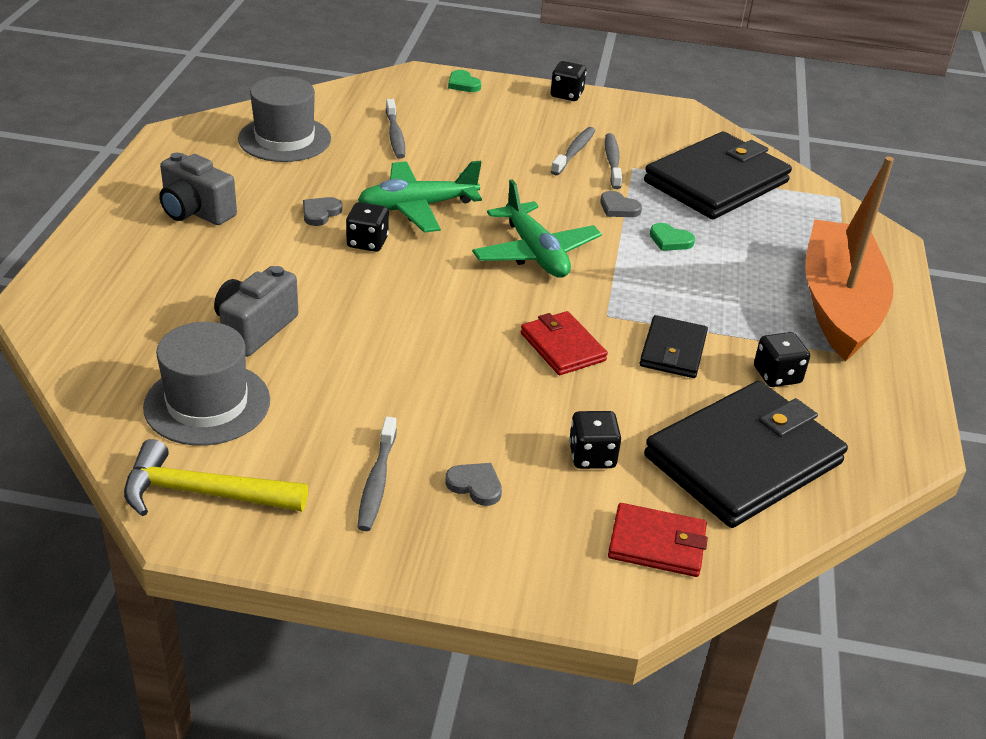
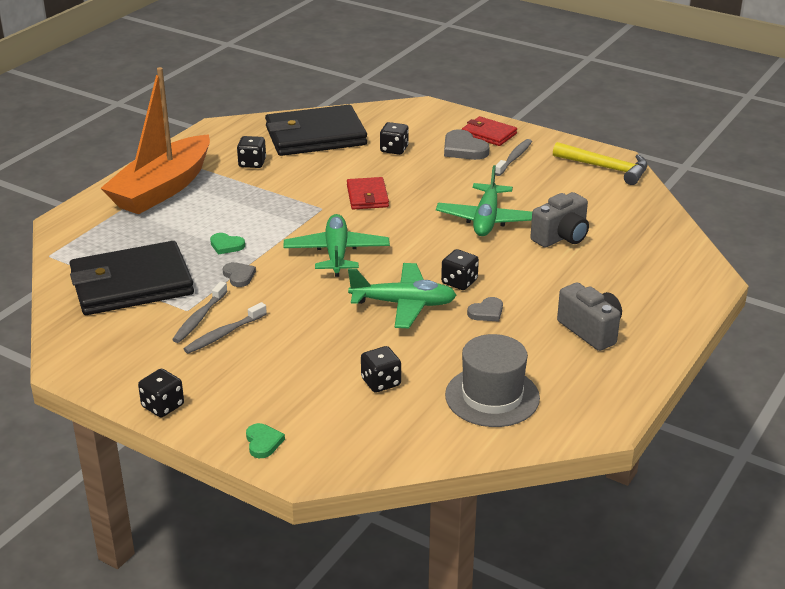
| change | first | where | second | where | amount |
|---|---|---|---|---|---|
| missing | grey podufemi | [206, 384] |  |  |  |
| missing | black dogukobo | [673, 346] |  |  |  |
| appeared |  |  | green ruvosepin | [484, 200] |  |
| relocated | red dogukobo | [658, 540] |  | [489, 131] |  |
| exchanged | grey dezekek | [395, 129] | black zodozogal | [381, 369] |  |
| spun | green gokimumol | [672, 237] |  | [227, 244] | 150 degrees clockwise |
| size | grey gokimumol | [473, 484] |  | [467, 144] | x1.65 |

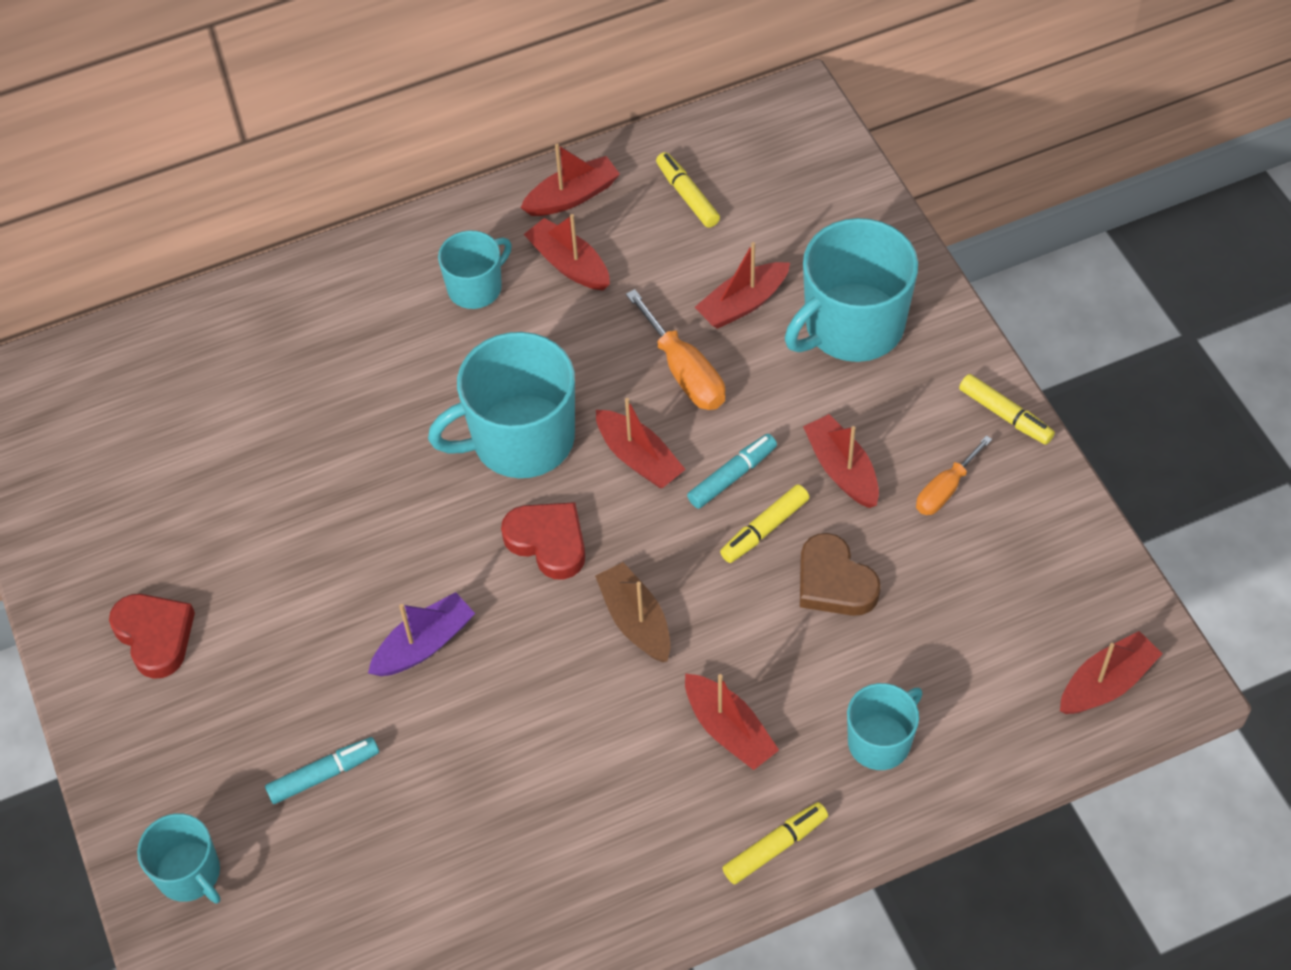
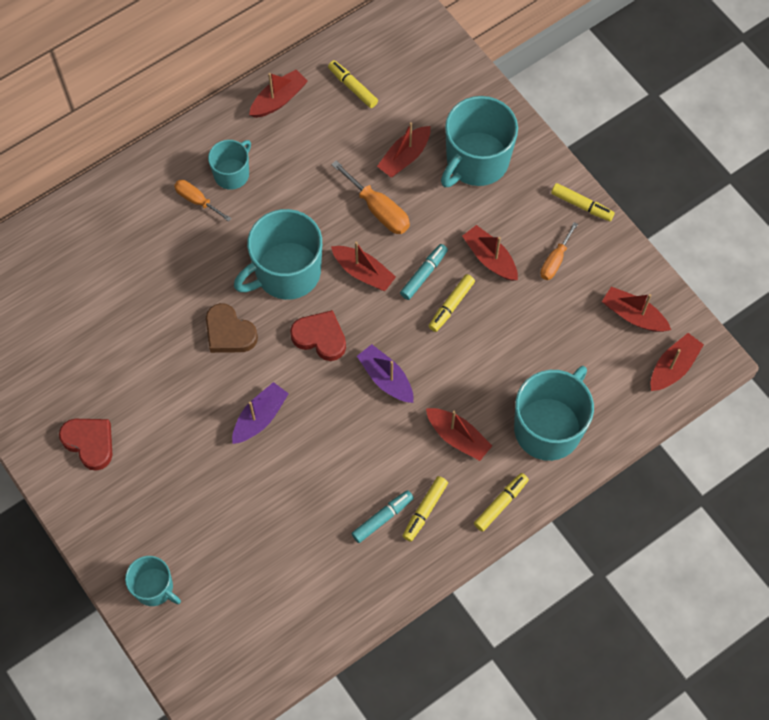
| change | first | where | second | where | amount |
|---|---|---|---|---|---|
| appeared |  |  | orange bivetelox | [203, 201] |  |
| appeared |  |  | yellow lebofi | [425, 509] |  |
| relocated | turquoise lebofi | [322, 770] |  | [382, 516] |  |
| relocated | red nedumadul | [567, 252] |  | [636, 309] |  |
| relocated | brown gokimumol | [840, 574] |  | [232, 328] |  |
| colour | brown nedumadul | [632, 612] | purple nedumadul | [385, 373] |  |
| size | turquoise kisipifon | [885, 726] |  | [554, 413] | x1.78 |

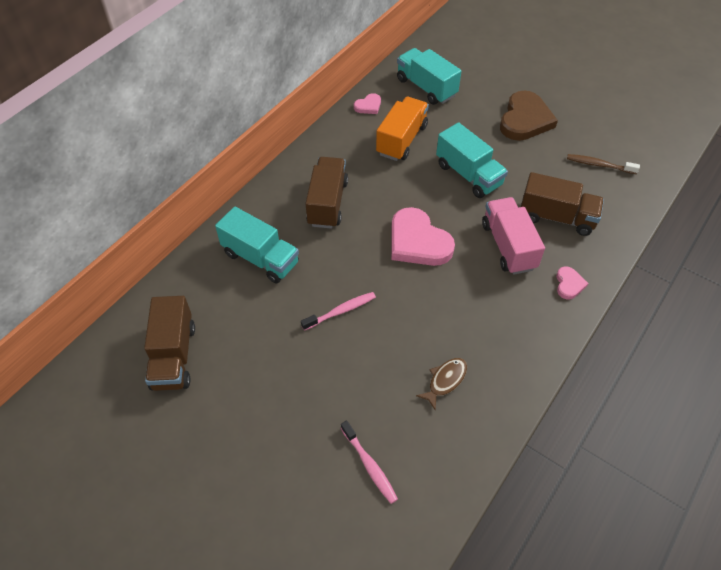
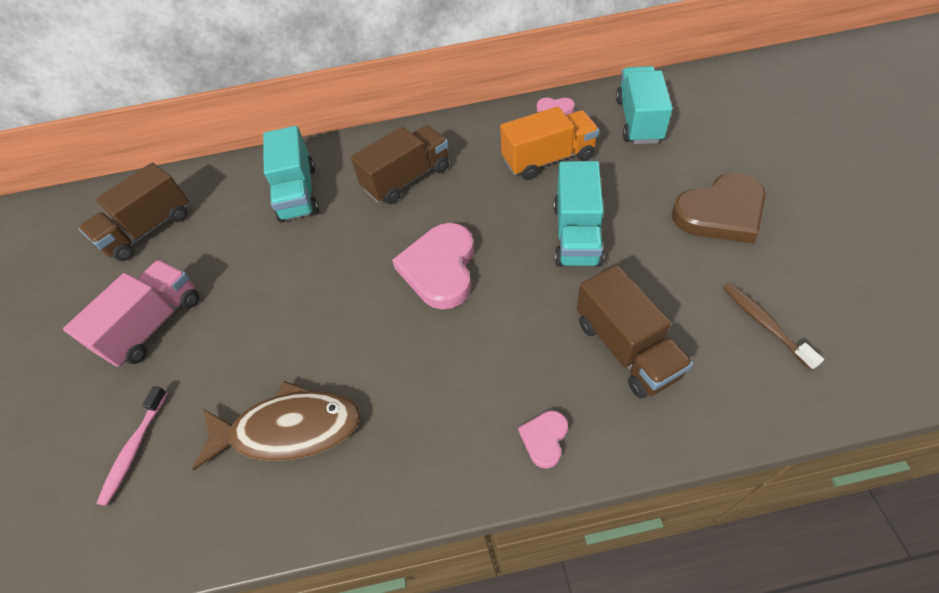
| change | first | where | second | where | amount |
|---|---|---|---|---|---|
| missing | pink dezekek | [338, 311] |  |  |  |
| relocated | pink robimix | [513, 236] |  | [131, 313] |  |
| spun | pink gokimumol | [572, 283] |  | [543, 439] | 150 degrees clockwise |
| size | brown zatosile | [441, 384] |  | [276, 425] | x1.90 |

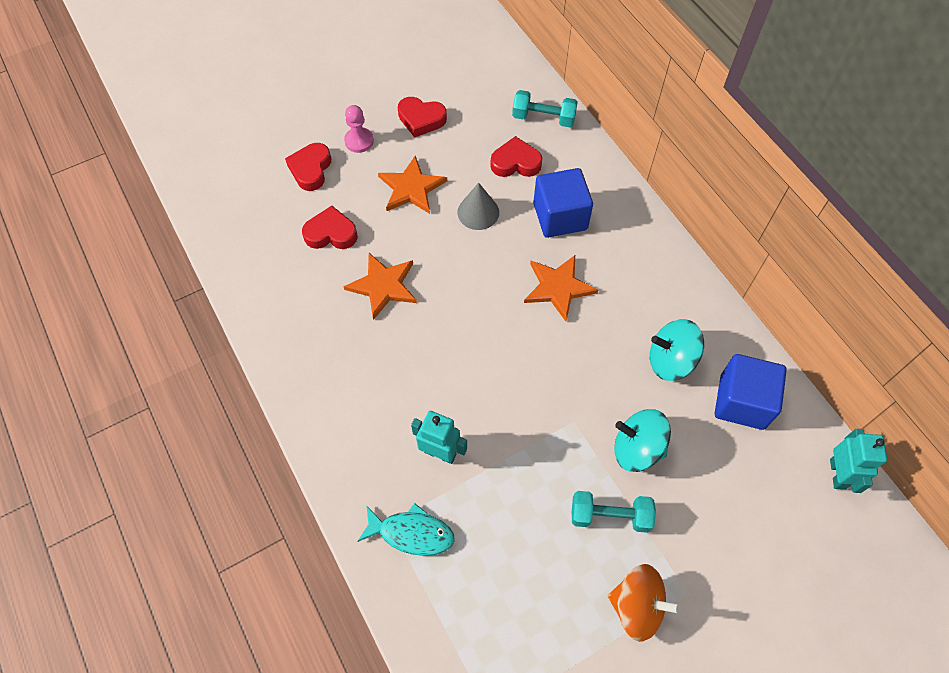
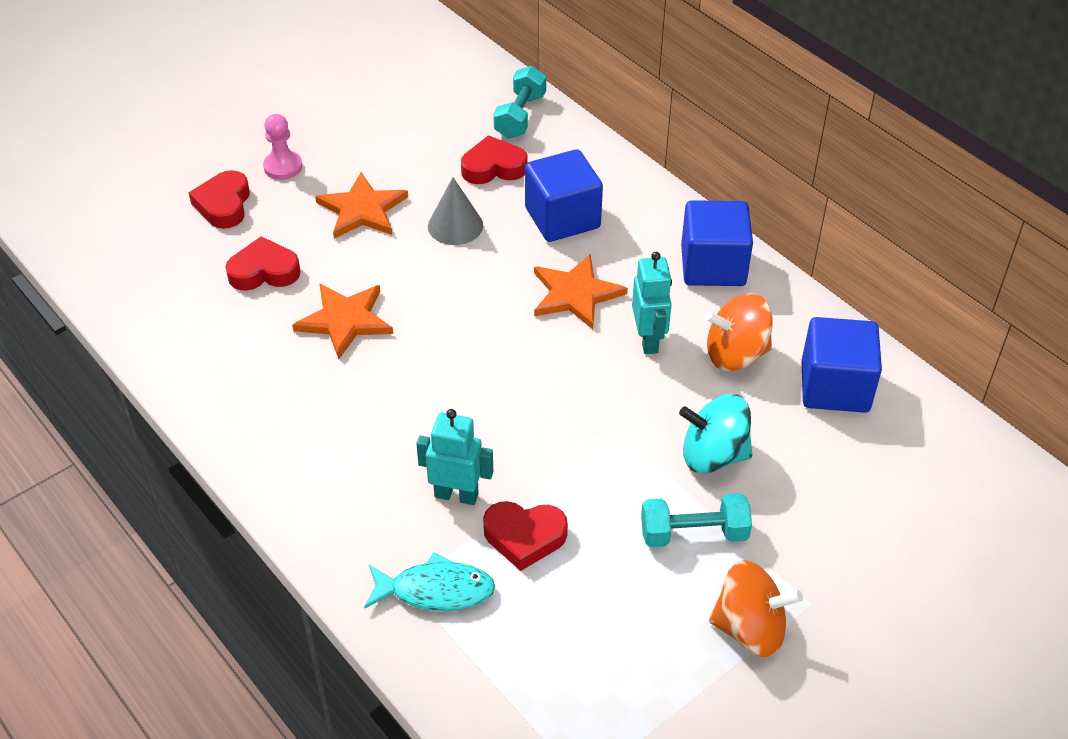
| change | first | where | second | where | amount |
|---|---|---|---|---|---|
| appeared |  |  | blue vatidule | [717, 243] |  |
| relocated | red gokimumol | [422, 117] |  | [525, 536] |  |
| relocated | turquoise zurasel | [858, 461] |  | [652, 303] |  |
| colour | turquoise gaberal | [677, 350] | orange gaberal | [739, 332] |  |
| spun | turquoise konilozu | [545, 108] |  | [519, 102] | 75 degrees counterclockwise |

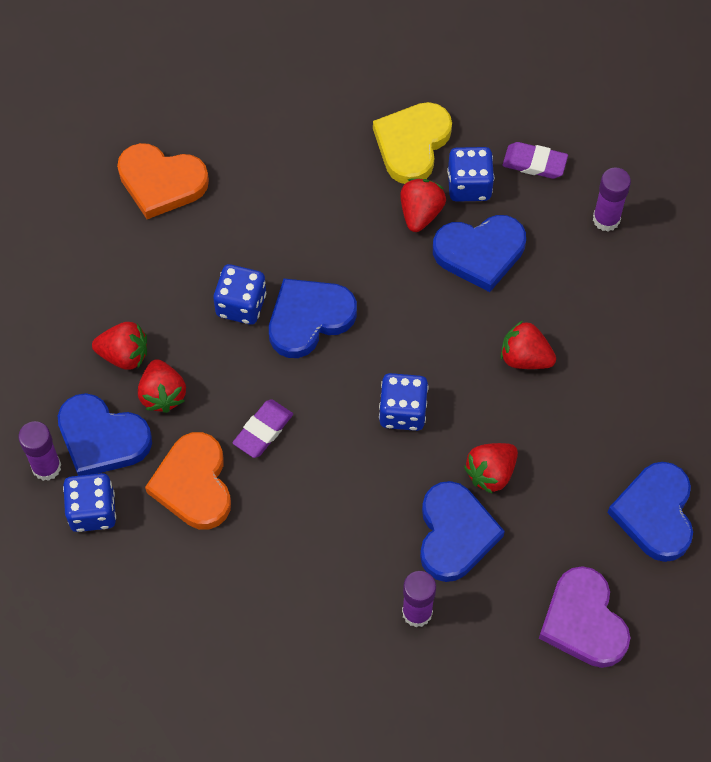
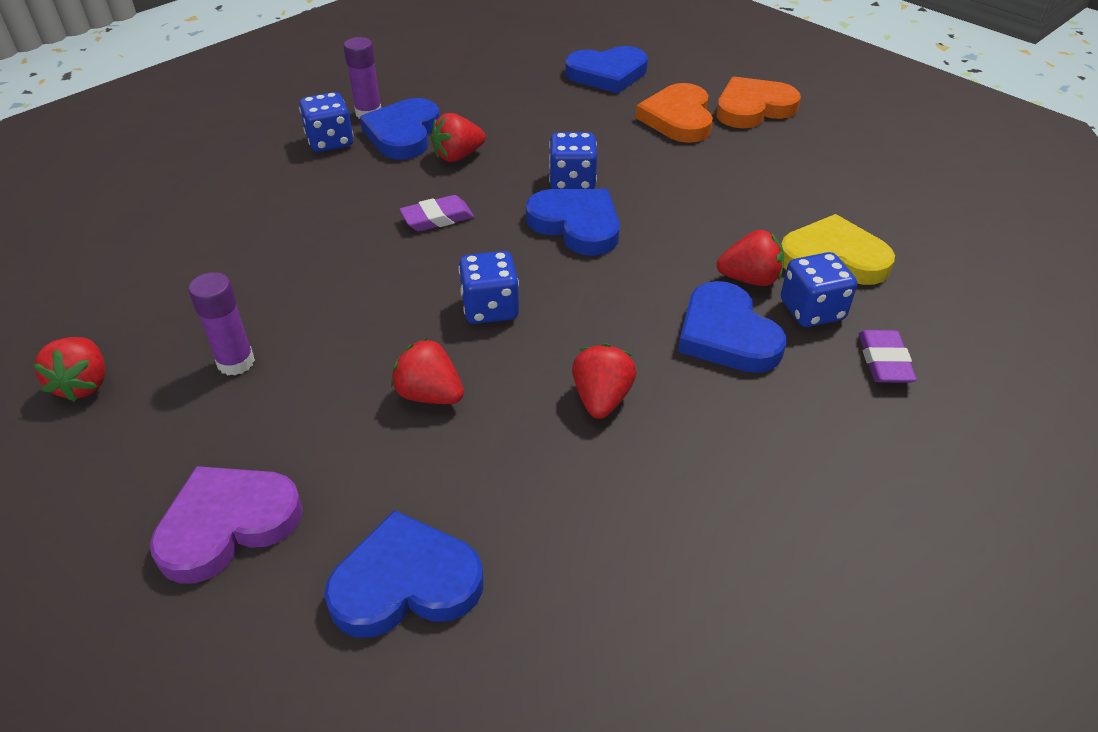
| change | first | where | second | where | amount |
|---|---|---|---|---|---|
| missing | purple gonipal | [612, 199] |  |  |  |
| relocated | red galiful | [119, 346] |  | [69, 369] |  |
| relocated | orange gokimumol | [188, 481] |  | [759, 102] |  |
| relocated | blue gokimumol | [462, 531] |  | [606, 69] |  |
| spun | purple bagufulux | [262, 428] |  | [436, 213] | 45 degrees counterclockwise |

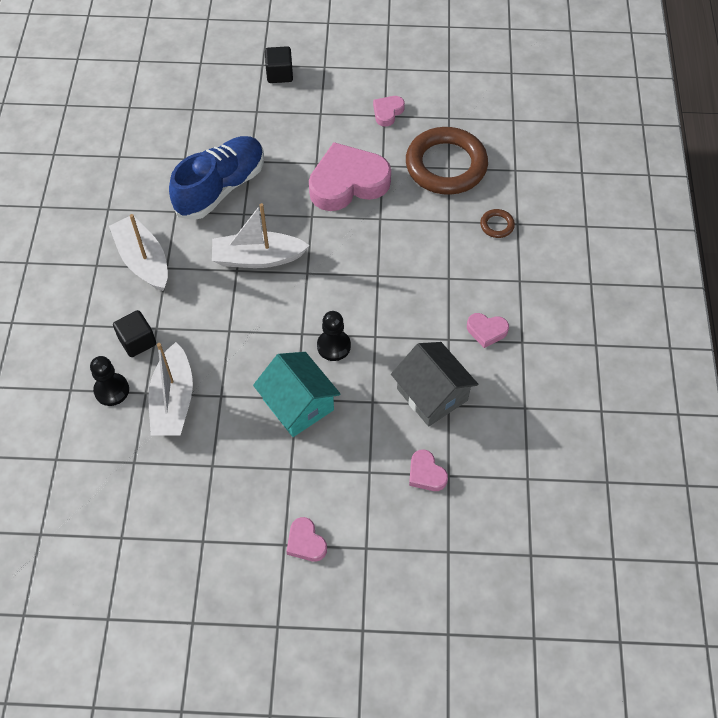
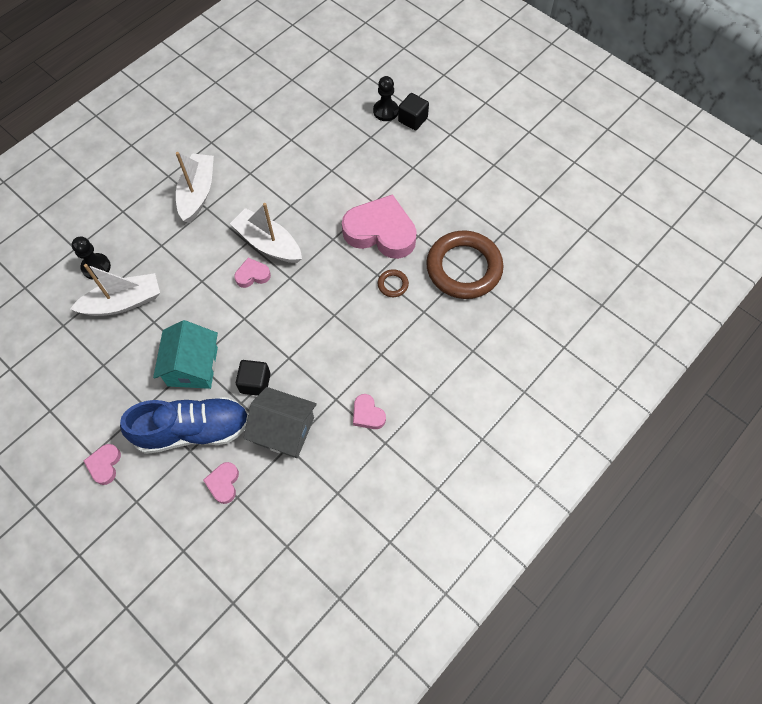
| change | first | where | second | where | amount |
|---|---|---|---|---|---|
| relocated | black vatidule | [134, 333] |  | [253, 378] |  |
| relocated | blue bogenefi | [216, 178] |  | [184, 425] |  |
| relocated | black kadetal | [334, 336] |  | [386, 98] |  |
| relocated | pink gokimumol | [389, 111] |  | [252, 273] |  |
| relocated | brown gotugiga | [497, 223] |  | [393, 283] |  |
| spun | white nedumadul | [170, 389] |  | [115, 290] | 150 degrees counterclockwise |
| spun | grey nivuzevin | [434, 384] |  | [280, 422] | 75 degrees counterclockwise |

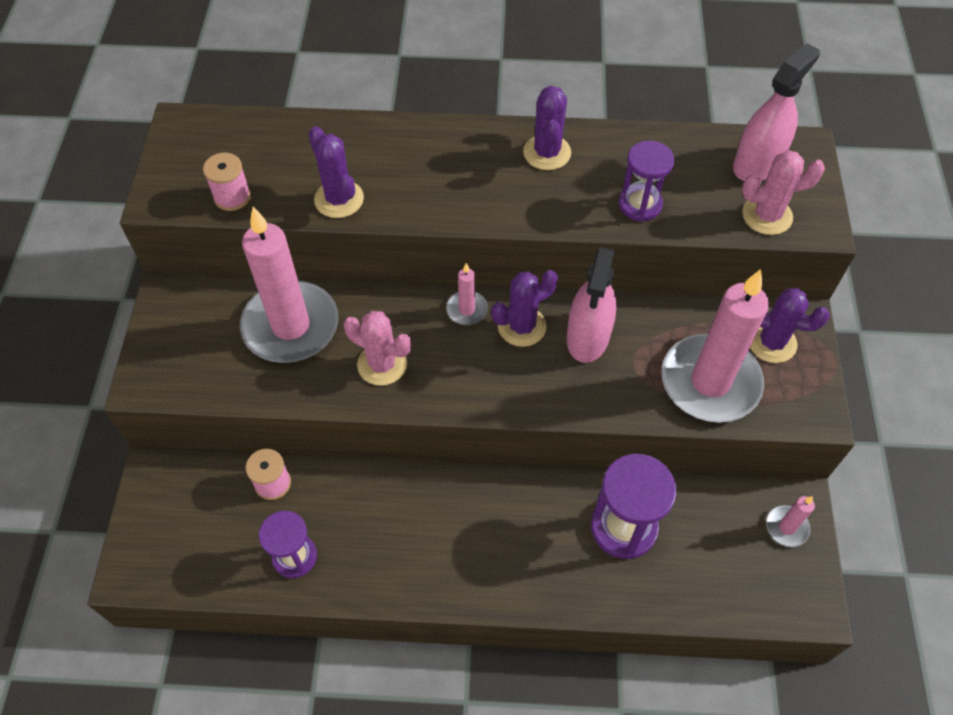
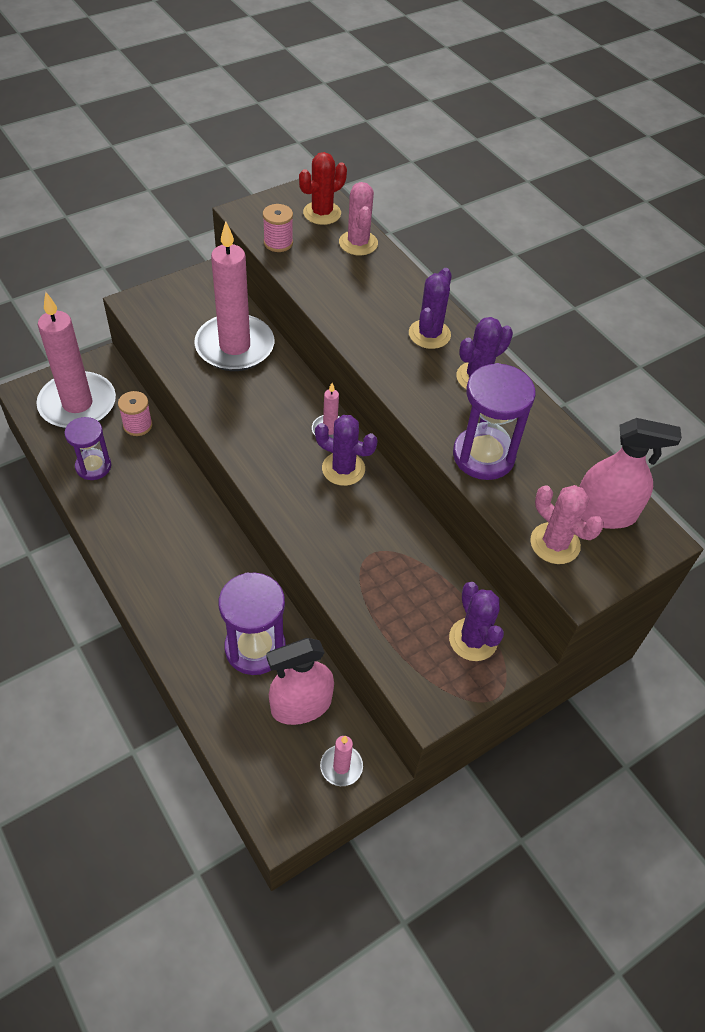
| change | first | where | second | where | amount |
|---|---|---|---|---|---|
| appeared |  |  | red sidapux | [323, 188] |  |
| relocated | purple sidapux | [336, 172] |  | [430, 308] |  |
| relocated | pink sidapux | [377, 348] |  | [358, 219] |  |
| relocated | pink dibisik | [592, 305] |  | [300, 681] |  |
| relocated | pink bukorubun | [715, 346] |  | [76, 360] |  |
| size | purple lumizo | [646, 181] |  | [494, 421] | x1.52 |

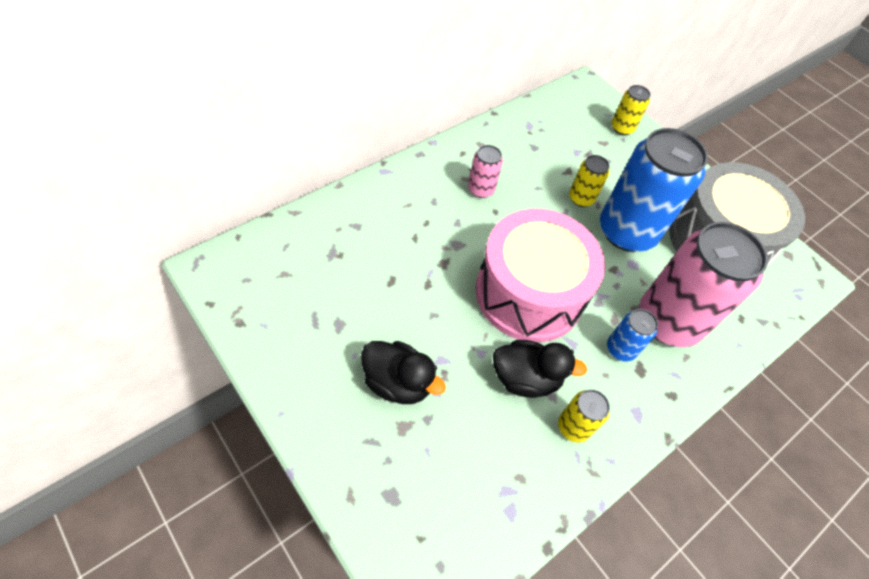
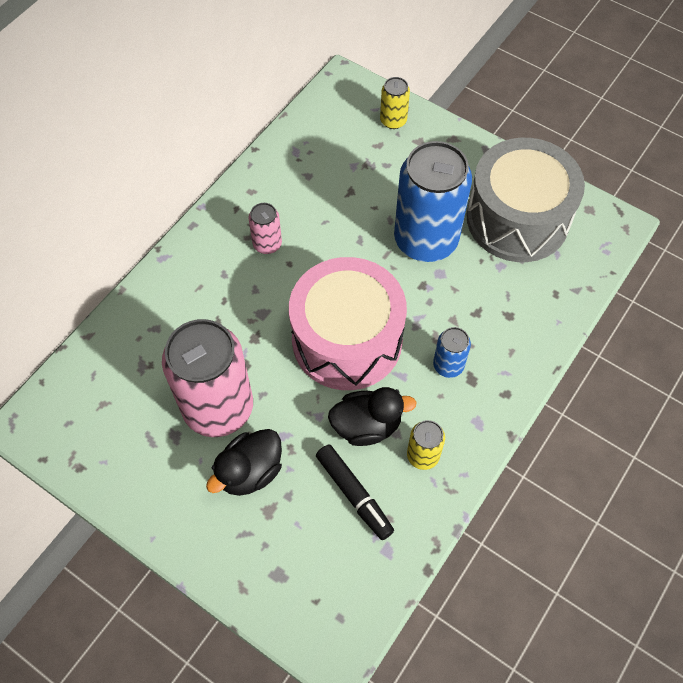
| change | first | where | second | where | amount |
|---|---|---|---|---|---|
| missing | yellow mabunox | [589, 181] |  |  |  |
| appeared |  |  | black lebofi | [355, 492] |  |
| relocated | pink mabunox | [703, 284] |  | [207, 378] |  |
| spun | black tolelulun | [403, 372] |  | [244, 462] | 120 degrees clockwise |

